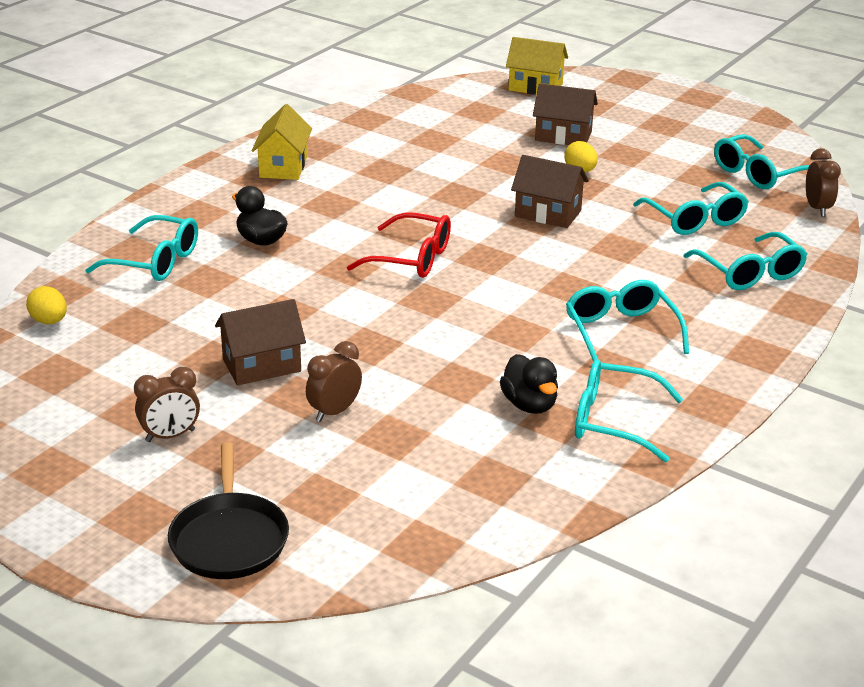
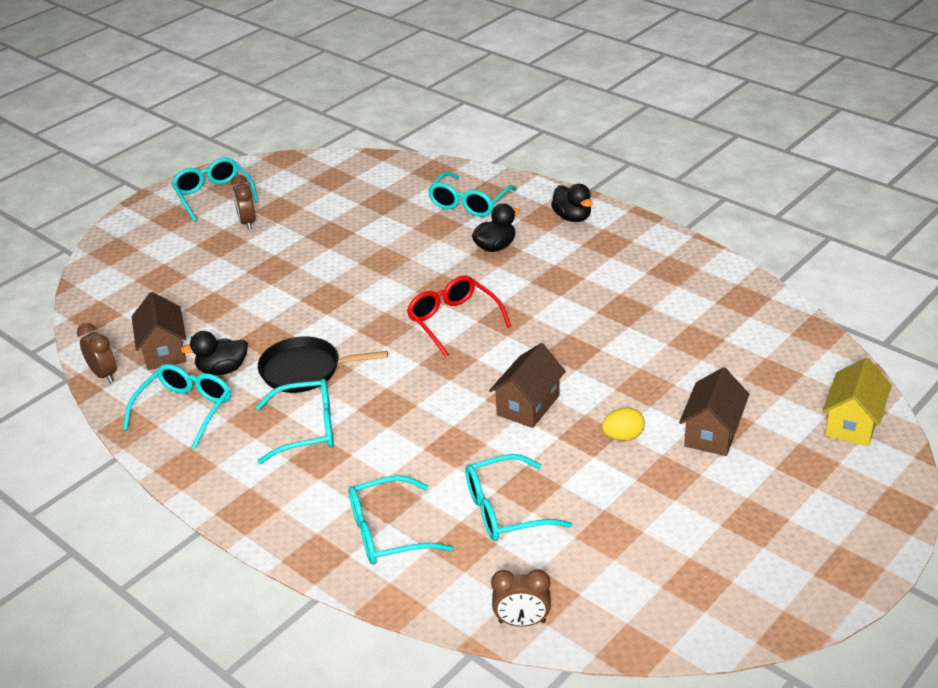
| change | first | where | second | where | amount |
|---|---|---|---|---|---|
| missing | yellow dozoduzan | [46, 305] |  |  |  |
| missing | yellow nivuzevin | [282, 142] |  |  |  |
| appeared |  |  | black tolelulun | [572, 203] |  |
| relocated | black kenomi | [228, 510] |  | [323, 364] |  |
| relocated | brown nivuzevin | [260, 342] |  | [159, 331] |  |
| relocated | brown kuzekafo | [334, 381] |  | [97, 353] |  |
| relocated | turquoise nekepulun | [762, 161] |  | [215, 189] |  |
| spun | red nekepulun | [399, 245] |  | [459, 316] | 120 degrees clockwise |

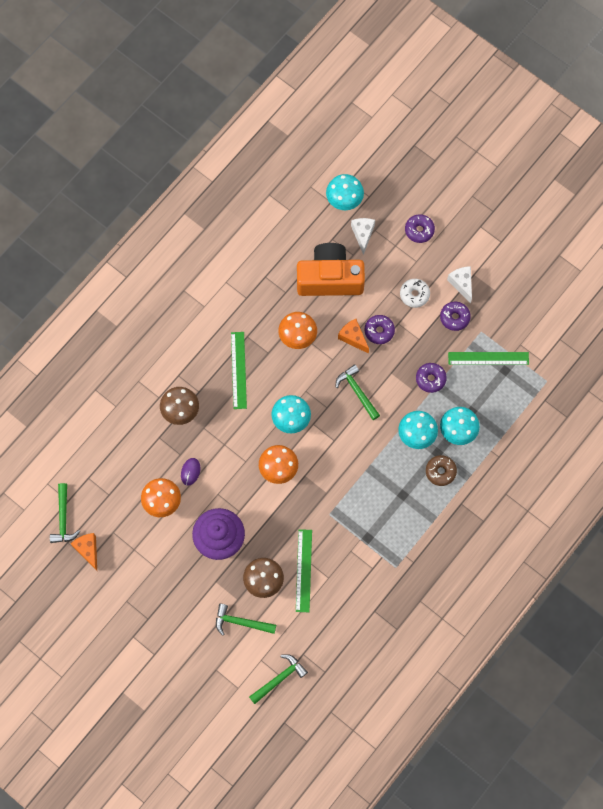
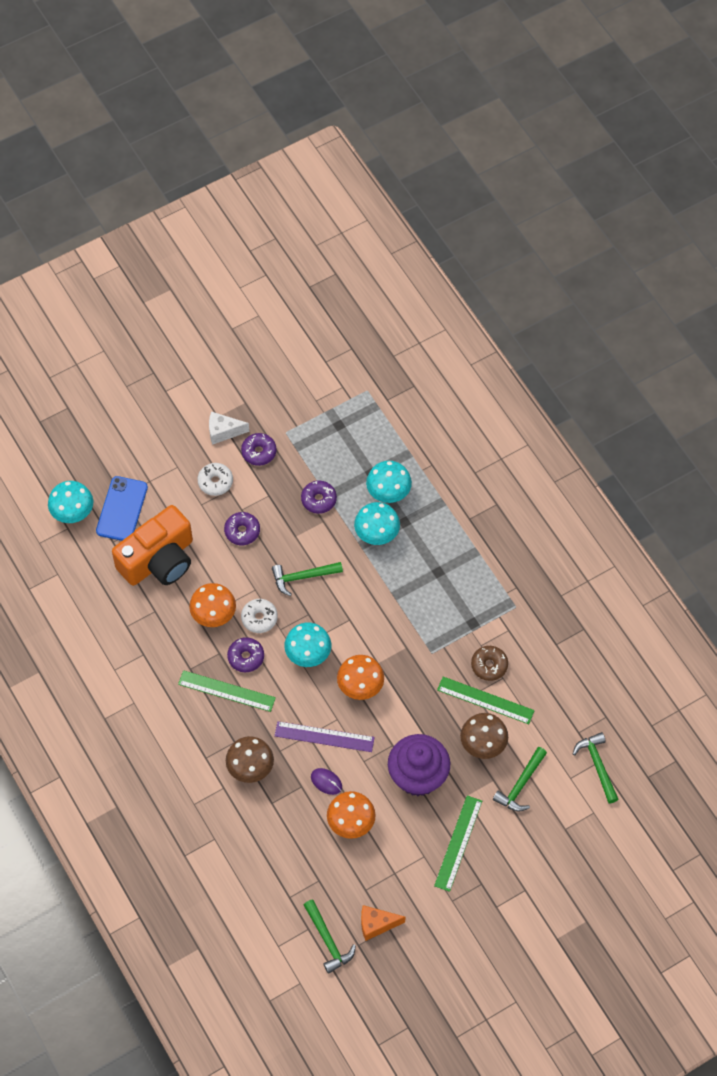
| change | first | where | second | where | amount |
|---|---|---|---|---|---|
| missing | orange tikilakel | [353, 336] |  |  |  |
| appeared |  |  | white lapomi | [259, 616] |  |
| appeared |  |  | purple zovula | [325, 736] |  |
| relocated | purple lapomi | [420, 228] |  | [245, 654] |  |
| relocated | brown lapomi | [441, 470] |  | [489, 663] |  |
| relocated | green zovula | [488, 358] |  | [458, 843] |  |
| exchanged | white tikilakel | [363, 236] | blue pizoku | [122, 508] |  |
| spun | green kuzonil | [65, 513] |  | [330, 936] | 45 degrees clockwise |
| spun | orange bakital | [331, 269] |  | [152, 545] | 150 degrees counterclockwise |

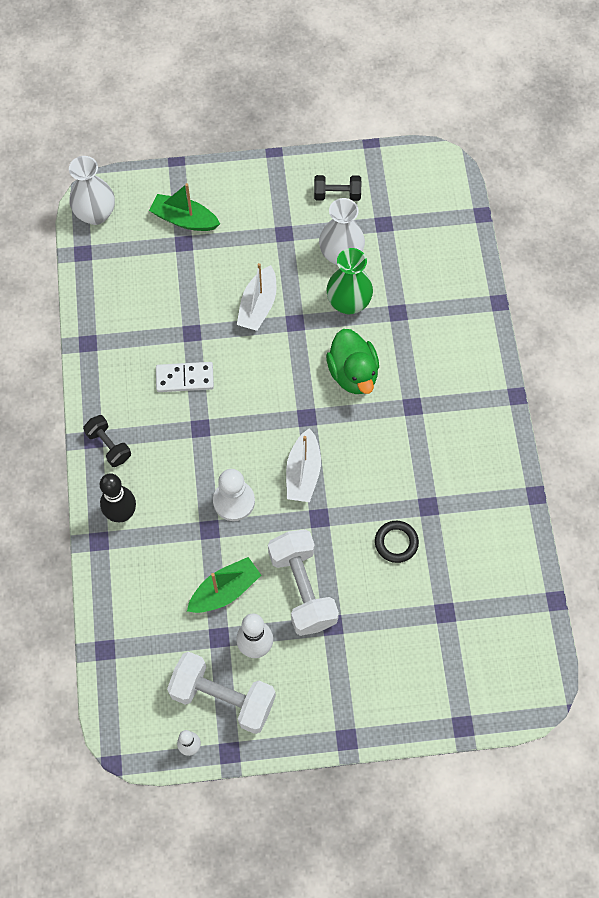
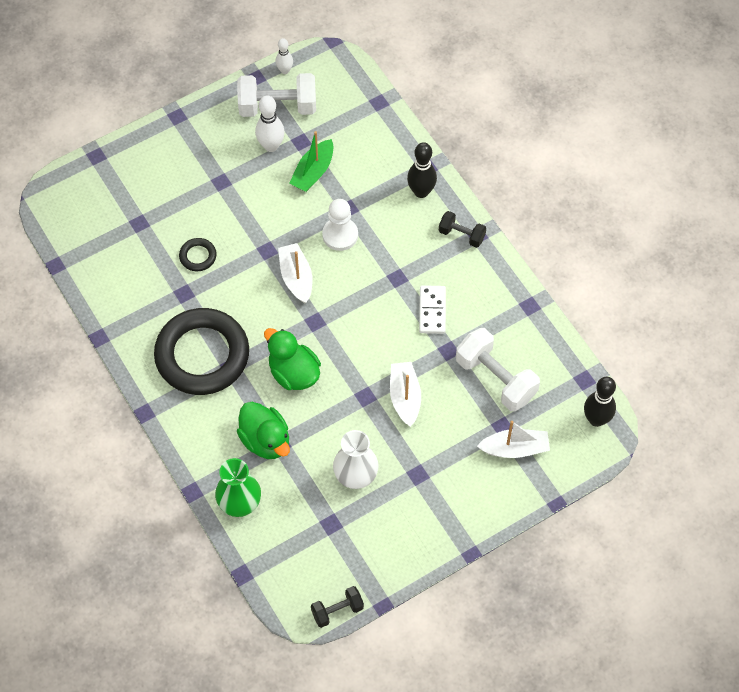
| change | first | where | second | where | amount |
|---|---|---|---|---|---|
| appeared |  |  | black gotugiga | [201, 351] |  |
| appeared |  |  | green tolelulun | [263, 430] |  |
| relocated | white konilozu | [303, 582] |  | [498, 369] |  |
| relocated | black konilozu | [337, 188] |  | [337, 607] |  |
| relocated | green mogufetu | [349, 281] |  | [238, 487] |  |
| exchanged | white mogufetu | [92, 190] | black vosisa | [600, 402] |  |
| colour | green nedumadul | [184, 207] | white nedumadul | [513, 439] |  |
| spun | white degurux | [185, 377] |  | [432, 309] | 60 degrees counterclockwise |

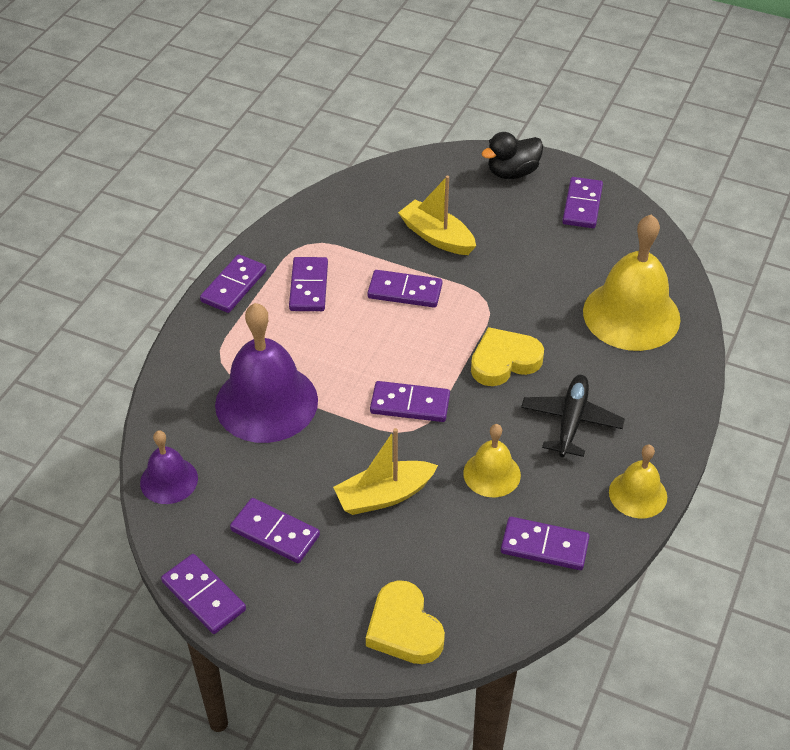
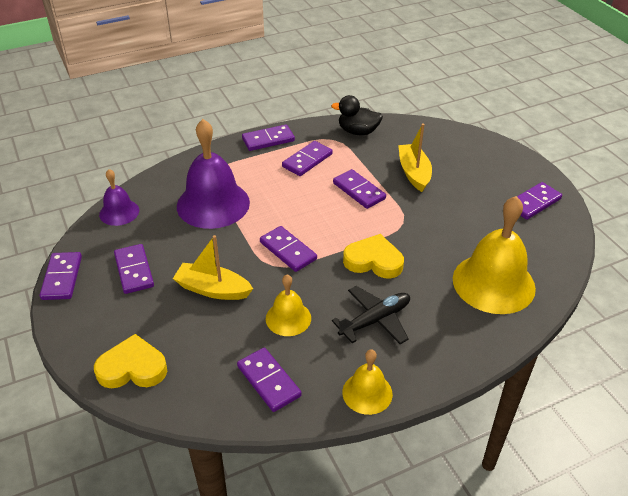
| change | first | where | second | where | amount |
|---|---|---|---|---|---|
| relocated | black tolelulun | [512, 155] |  | [357, 115] |  |
| spun | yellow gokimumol | [405, 622] |  | [130, 361] | 75 degrees clockwise |

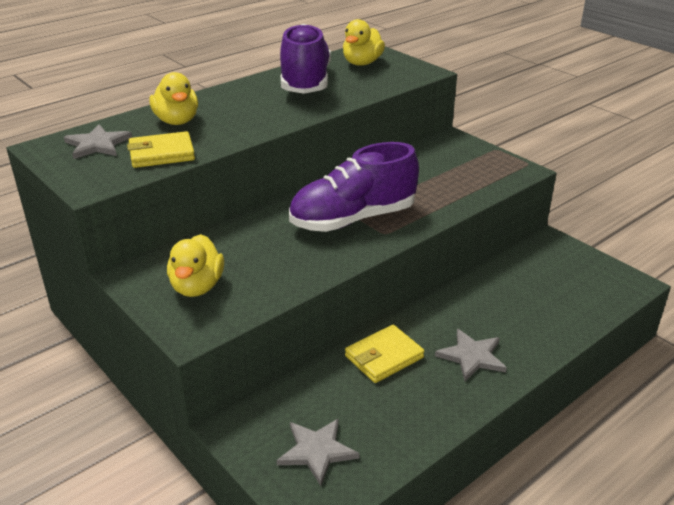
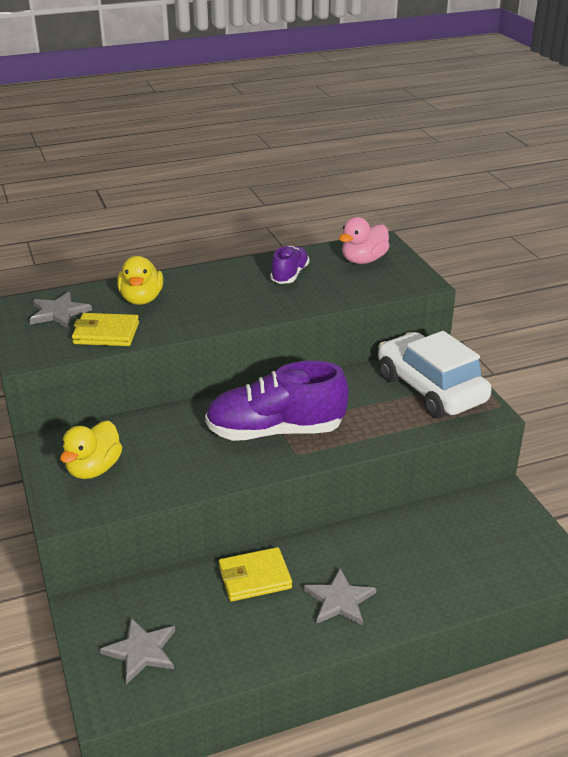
| change | first | where | second | where | amount |
|---|---|---|---|---|---|
| appeared |  |  | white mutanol | [435, 374] |  |
| colour | yellow tolelulun | [364, 42] | pink tolelulun | [364, 240] |  |
| size | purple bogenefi | [305, 59] |  | [290, 265] | x0.53 |

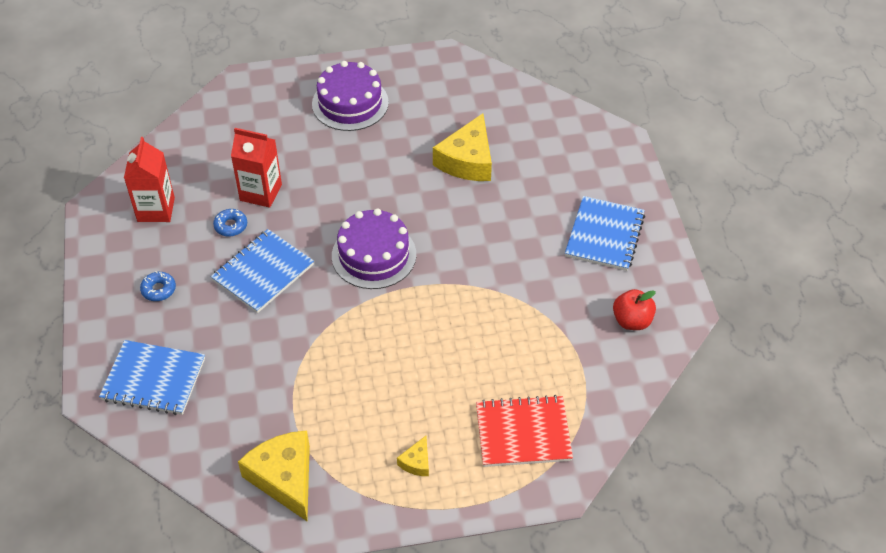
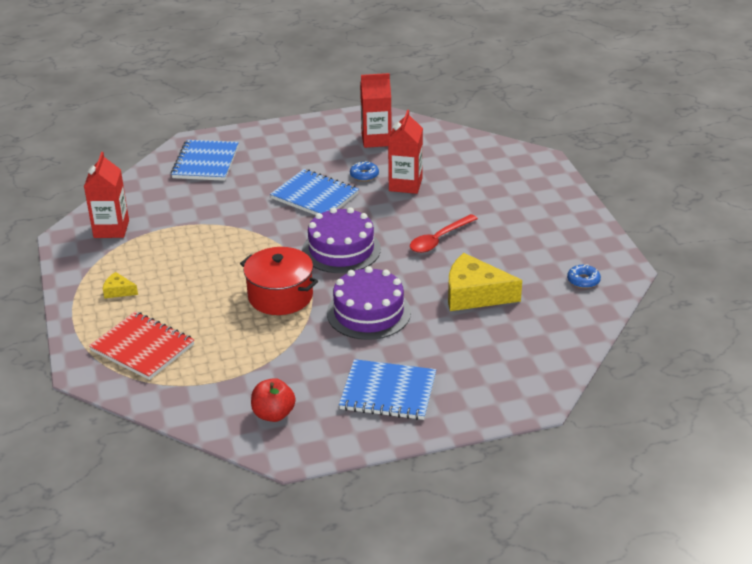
| change | first | where | second | where | amount |
|---|---|---|---|---|---|
| appeared |  |  | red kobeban | [279, 281] |  |
| appeared |  |  | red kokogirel | [444, 233] |  |
| relocated | blue lapomi | [158, 286] |  | [584, 276] |  |
| relocated | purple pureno | [350, 96] |  | [369, 303] |  |
| exchanged | yellow tikilakel | [274, 475] | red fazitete | [106, 195] |  |
| spun | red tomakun | [524, 431] |  | [141, 346] | 45 degrees counterclockwise |

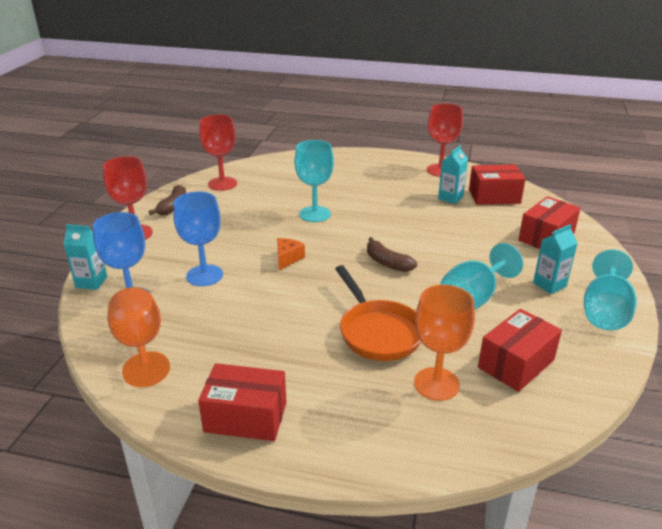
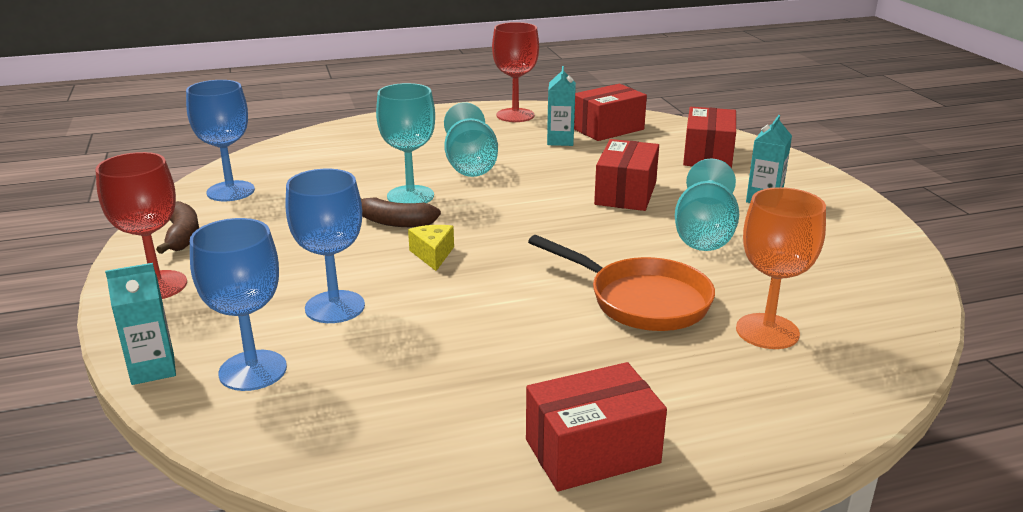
| change | first | where | second | where | amount |
|---|---|---|---|---|---|
| missing | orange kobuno | [138, 337] |  |  |  |
| relocated | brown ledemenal | [392, 254] |  | [400, 212] |  |
| relocated | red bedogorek | [520, 350] |  | [626, 175] |  |
| relocated | turquoise kobuno | [610, 290] |  | [471, 139] |  |
| colour | red kobuno | [218, 153] | blue kobuno | [220, 140] |  |
| colour | orange tikilakel | [291, 254] | yellow tikilakel | [431, 248] |  |

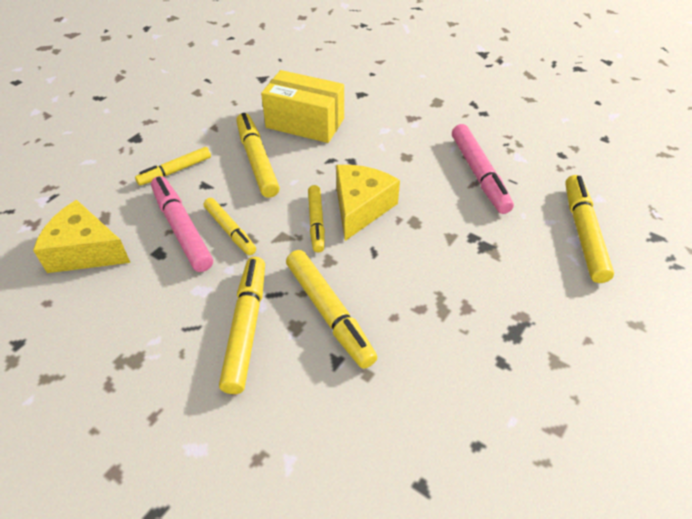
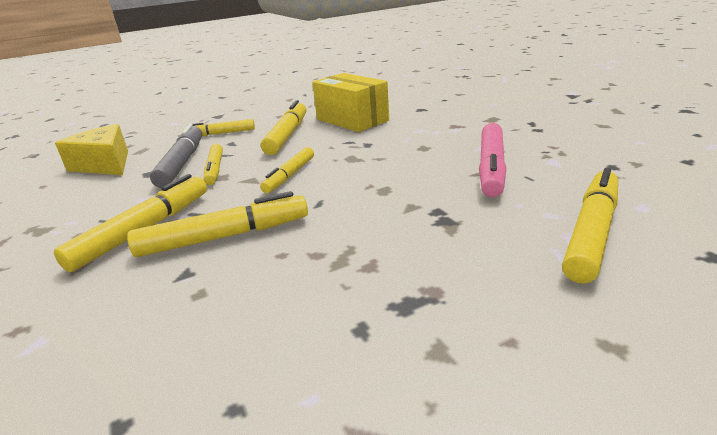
| change | first | where | second | where | amount |
|---|---|---|---|---|---|
| missing | yellow tikilakel | [368, 203] |  |  |  |
| colour | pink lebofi | [182, 224] | grey lebofi | [176, 156] |  |
| spun | yellow lebofi | [331, 309] |  | [217, 224] | 105 degrees counterclockwise |

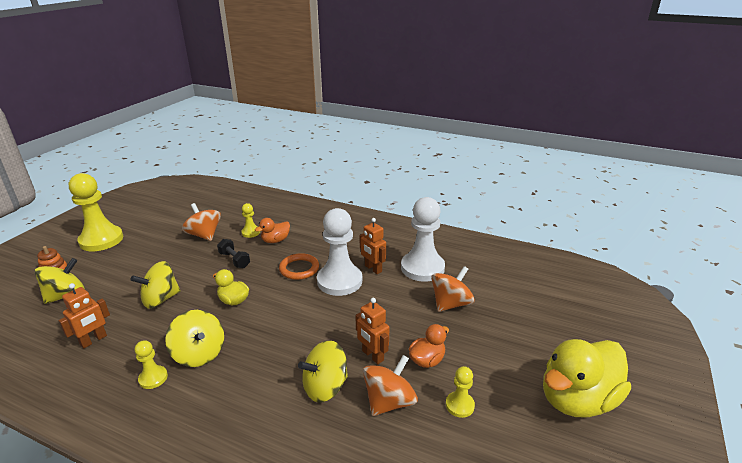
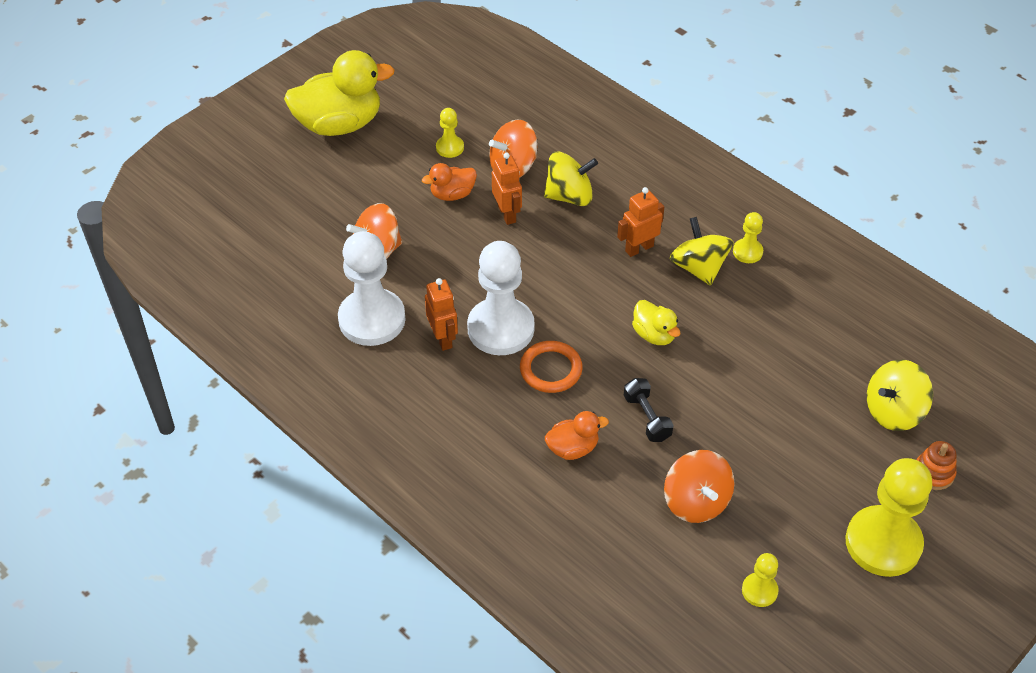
| change | first | where | second | where | amount |
|---|---|---|---|---|---|
| missing | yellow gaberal | [156, 285] |  |  |  |
| relocated | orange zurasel | [84, 315] |  | [640, 222] |  |
| relocated | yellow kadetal | [250, 220] |  | [760, 580] |  |

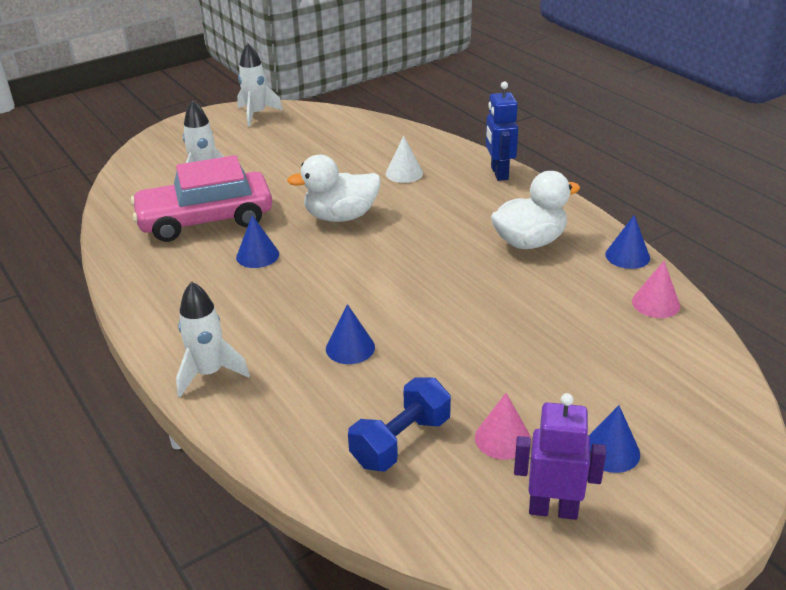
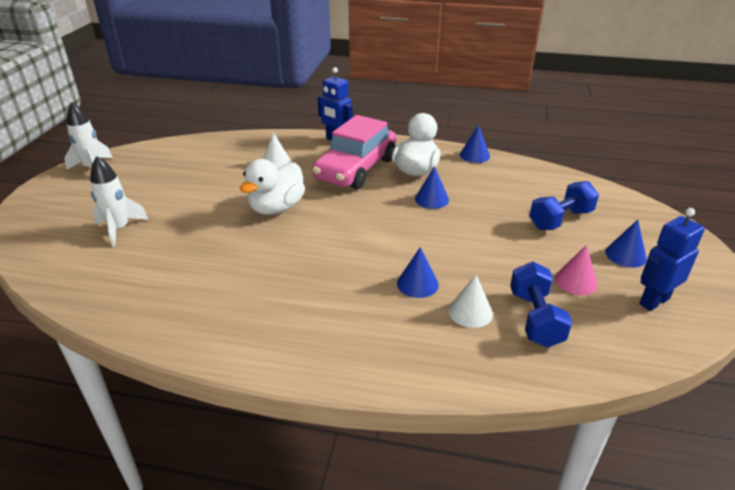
| change | first | where | second | where | amount |
|---|---|---|---|---|---|
| missing | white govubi | [213, 339] |  |  |  |
| missing | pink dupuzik | [656, 289] |  |  |  |
| appeared |  |  | white dupuzik | [471, 301] |  |
| appeared |  |  | blue konilozu | [564, 205] |  |
| relocated | pink mutanol | [201, 198] |  | [354, 152] |  |
| relocated | blue dupuzik | [257, 241] |  | [432, 187] |  |
| colour | purple zurasel | [560, 456] | blue zurasel | [672, 259] |  |

